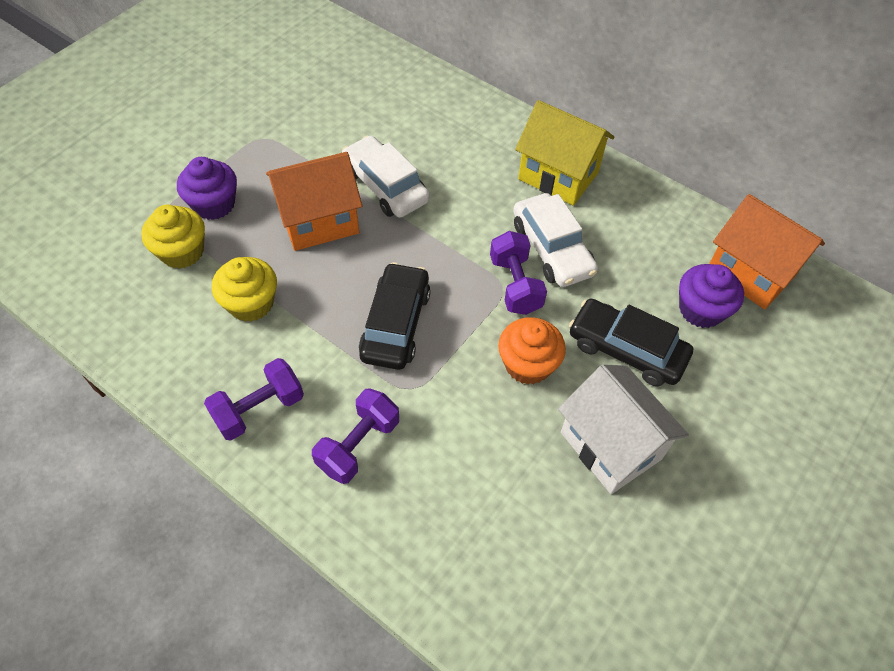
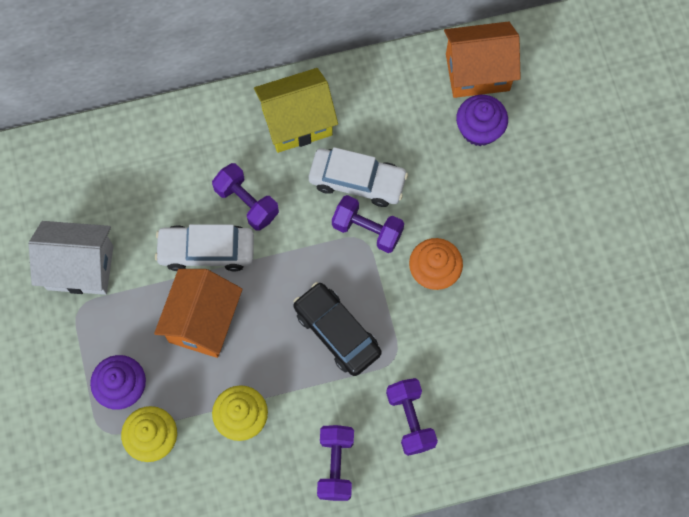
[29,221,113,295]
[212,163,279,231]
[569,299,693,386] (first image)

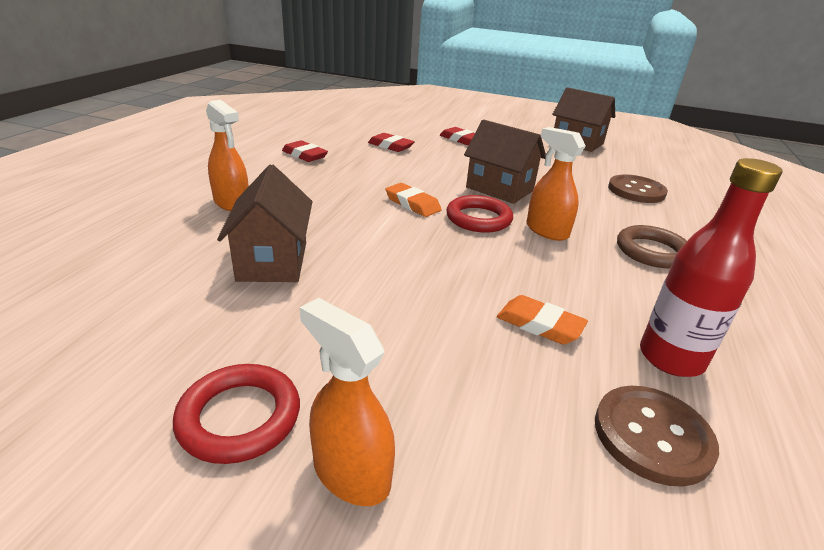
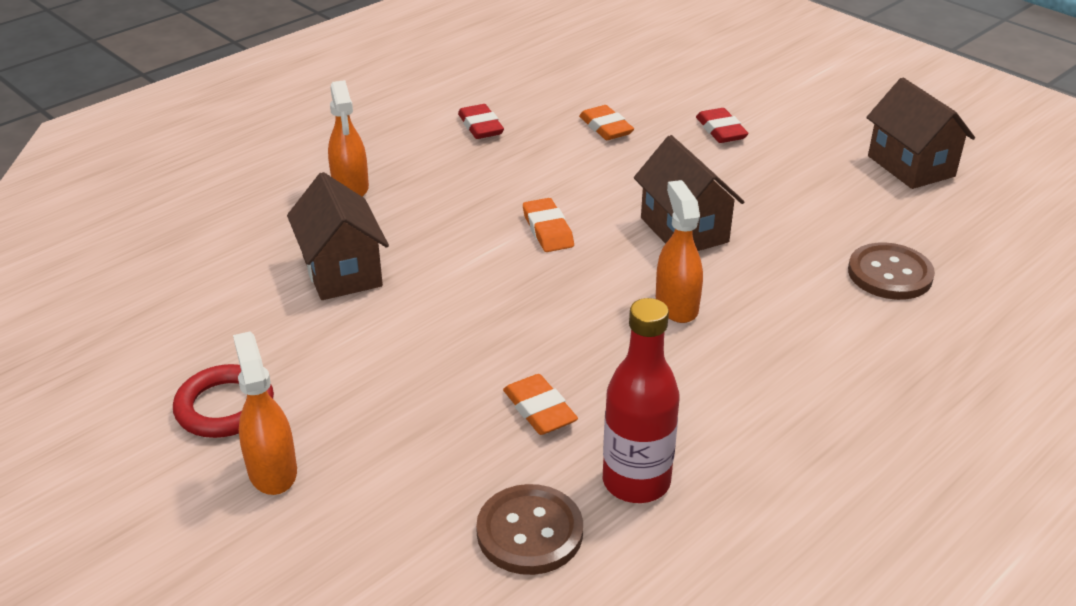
[287,172,389,300]
[579,105,634,140]
[446,195,513,233] (first image)
[617,225,687,268] (first image)

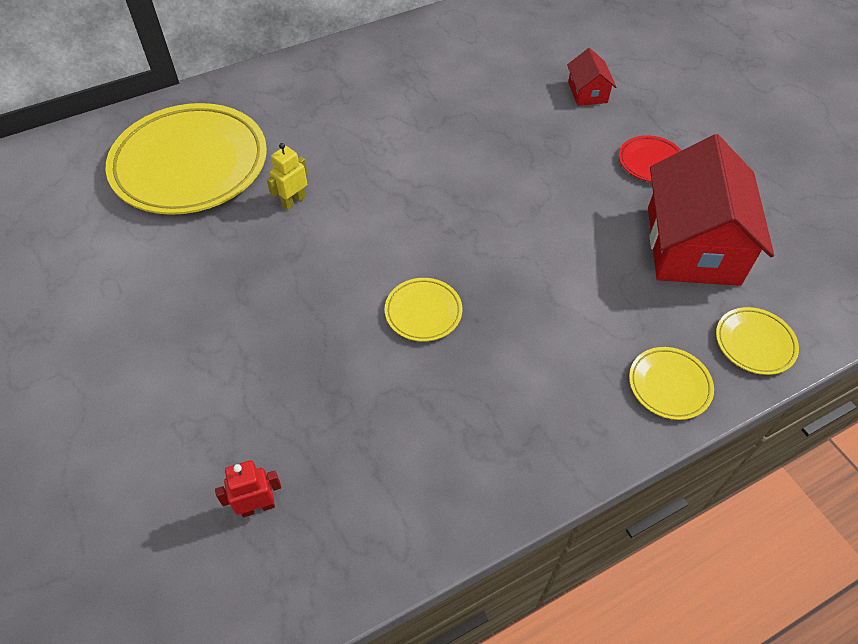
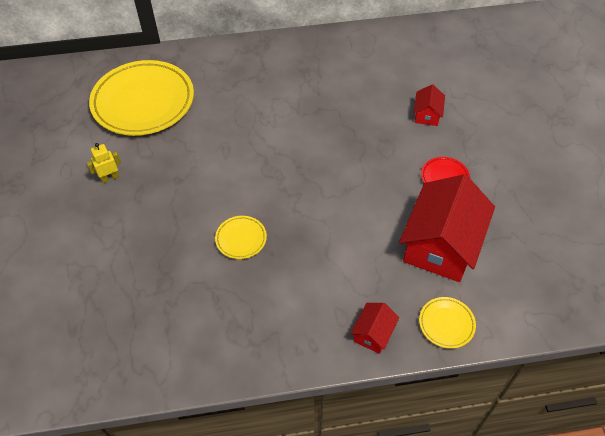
[87,143,121,183]
[350,303,399,354]
[215,460,281,517] (first image)

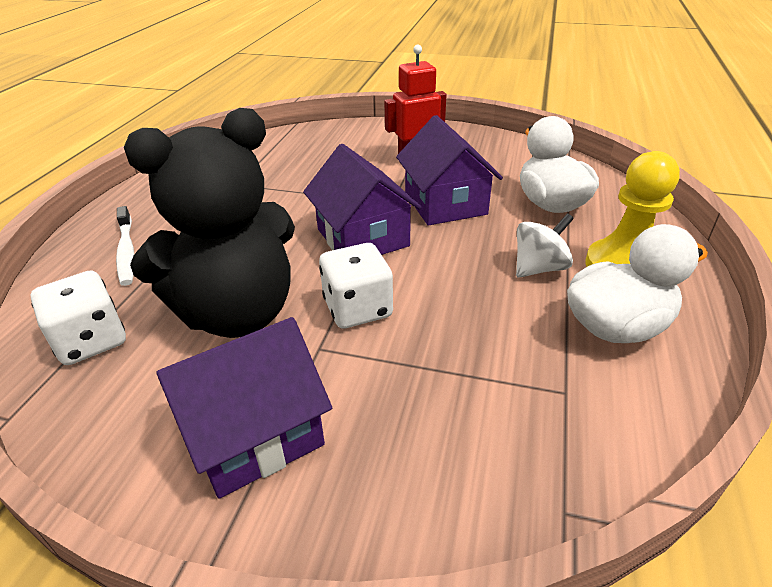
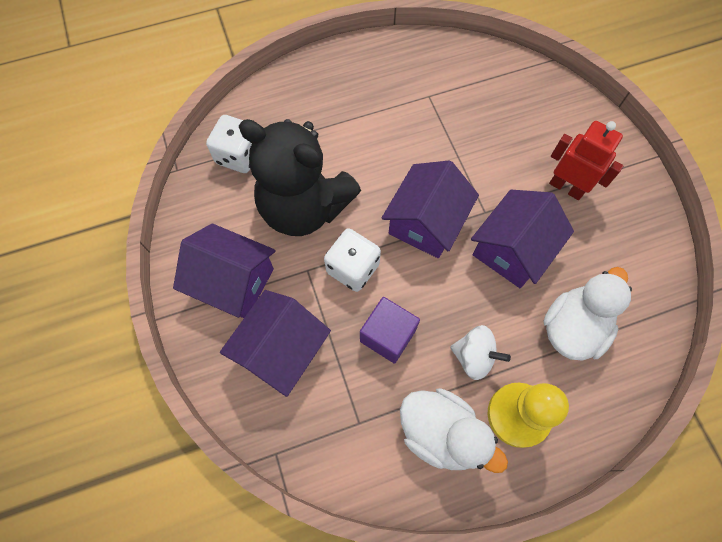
[220,290,331,397]
[360,297,420,364]
[116,206,134,286] (first image)

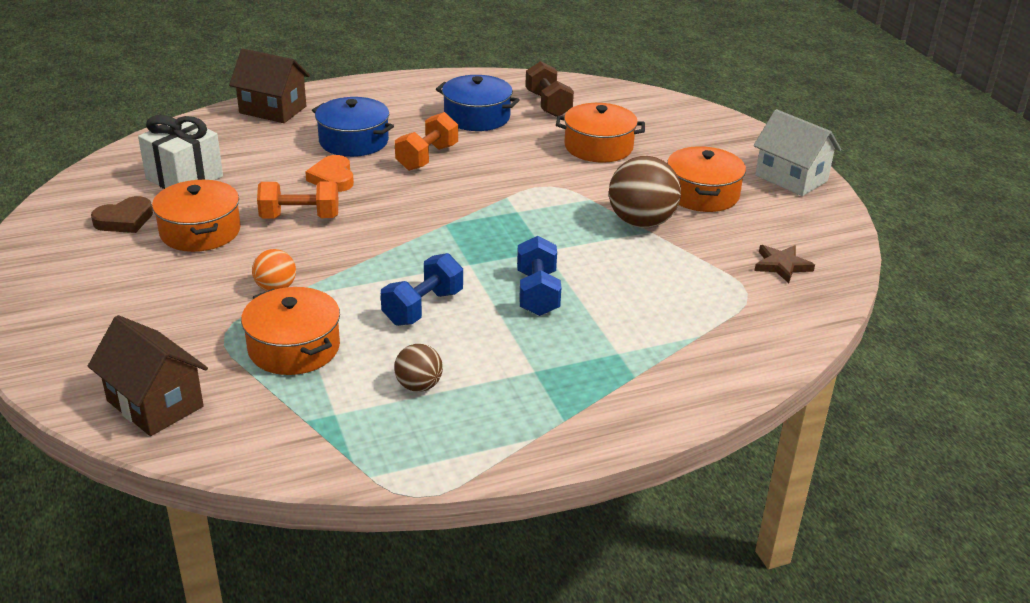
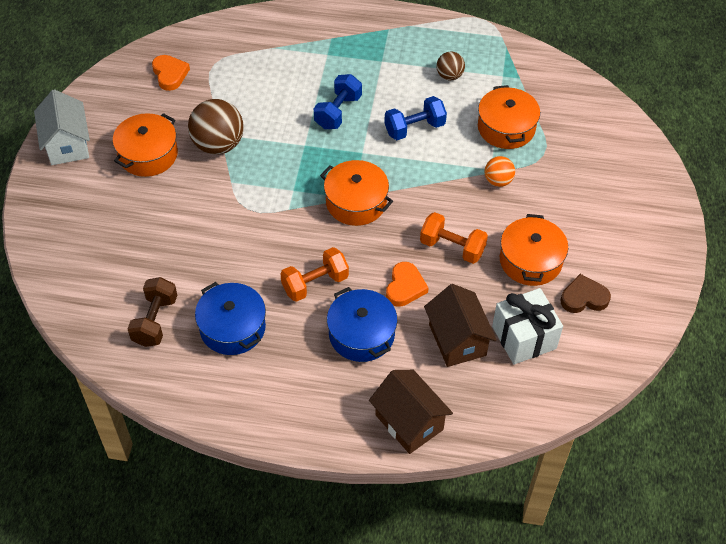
[152,55,190,91]
[320,160,393,226]
[424,284,497,367]

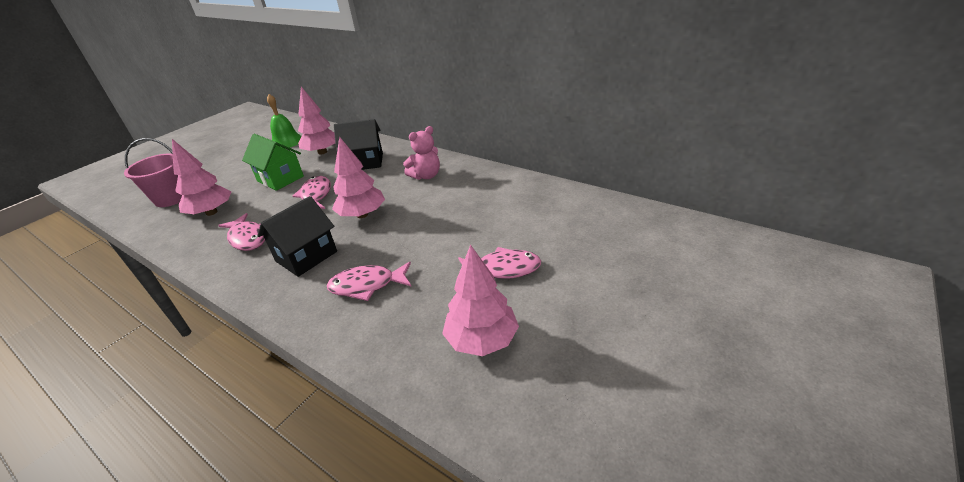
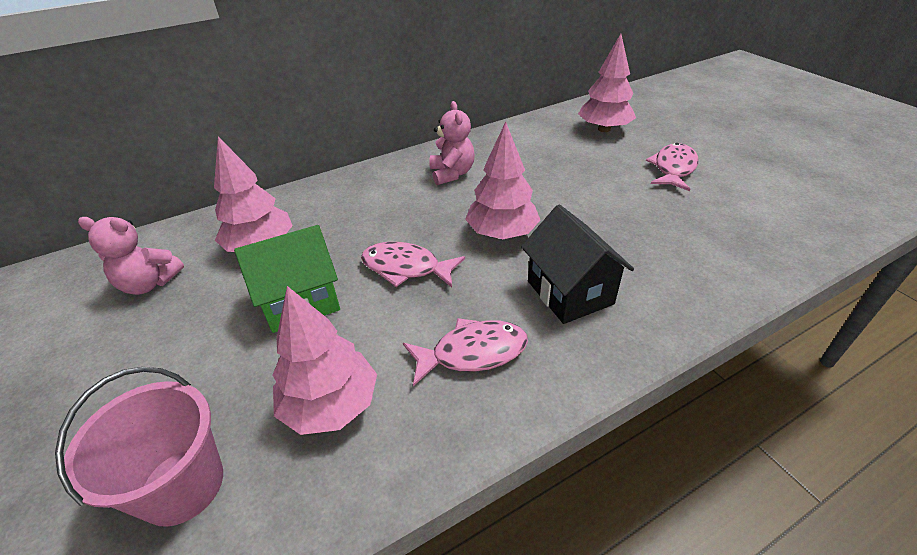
[78,217,184,295]
[578,34,636,132]
[327,262,412,301] (first image)
[334,119,383,170] (first image)

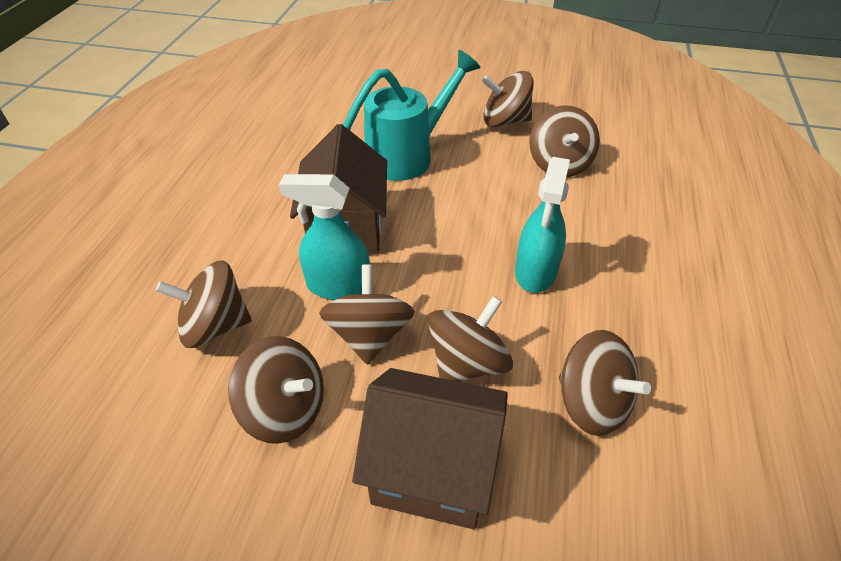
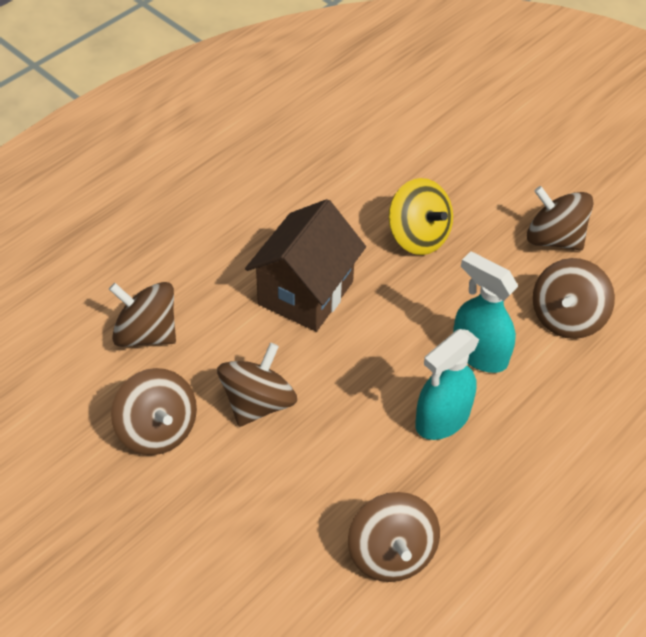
[389,178,453,255]
[453,251,518,373]
[352,368,508,529] (first image)
[428,296,513,382] (first image)

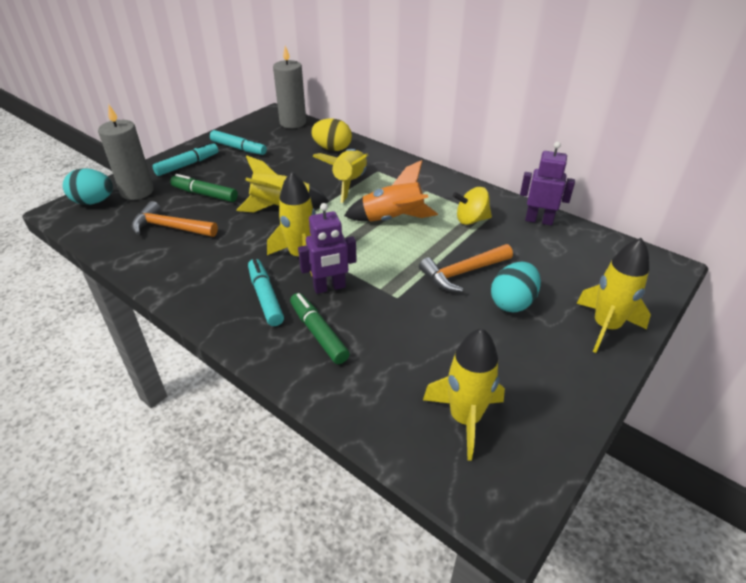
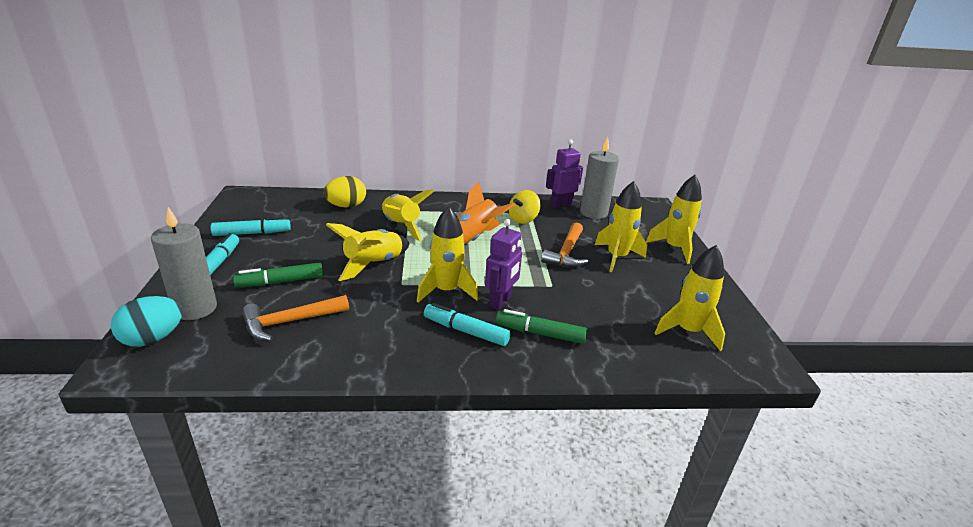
[580,137,619,219]
[595,181,647,272]

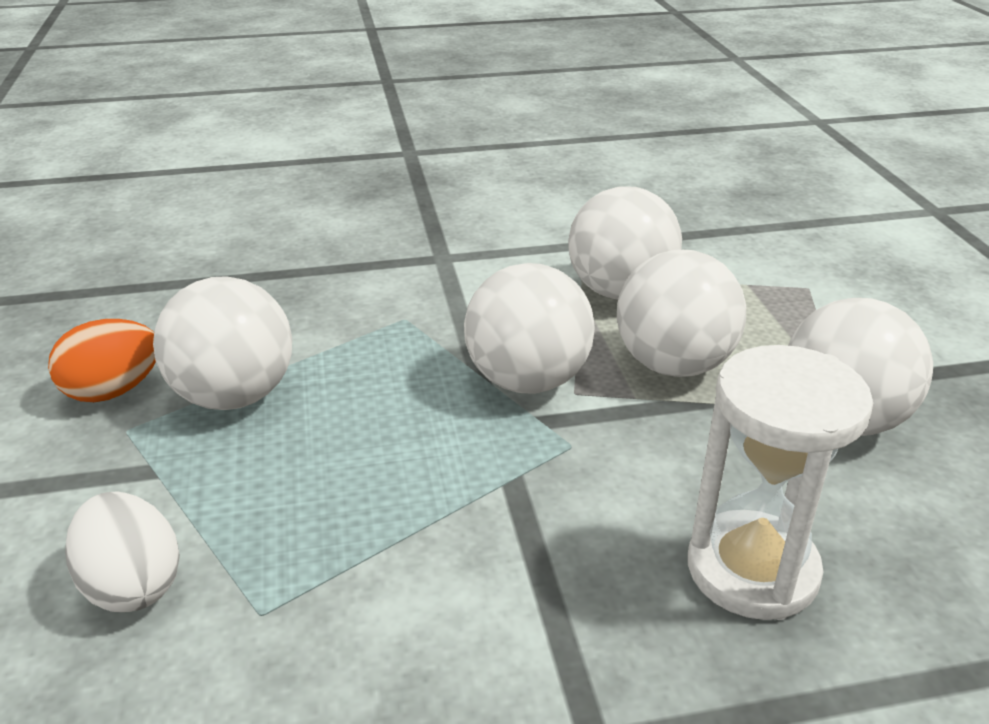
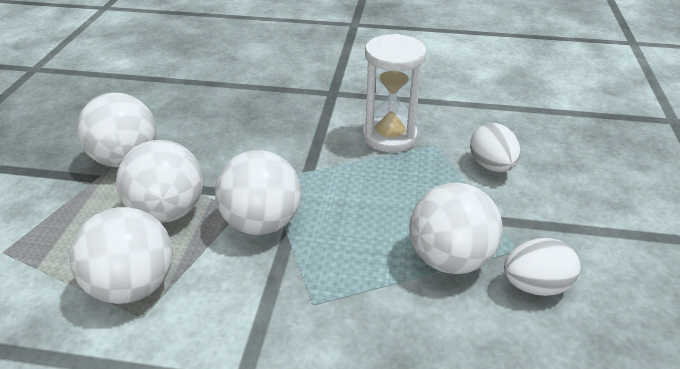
[363,34,427,152]
[504,238,580,296]

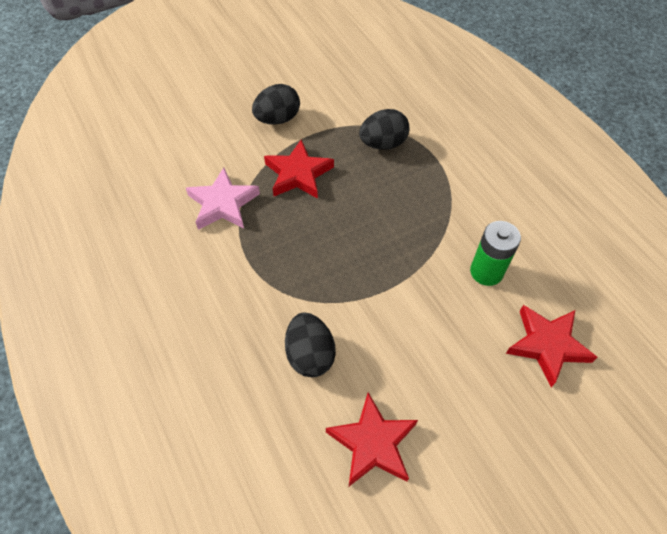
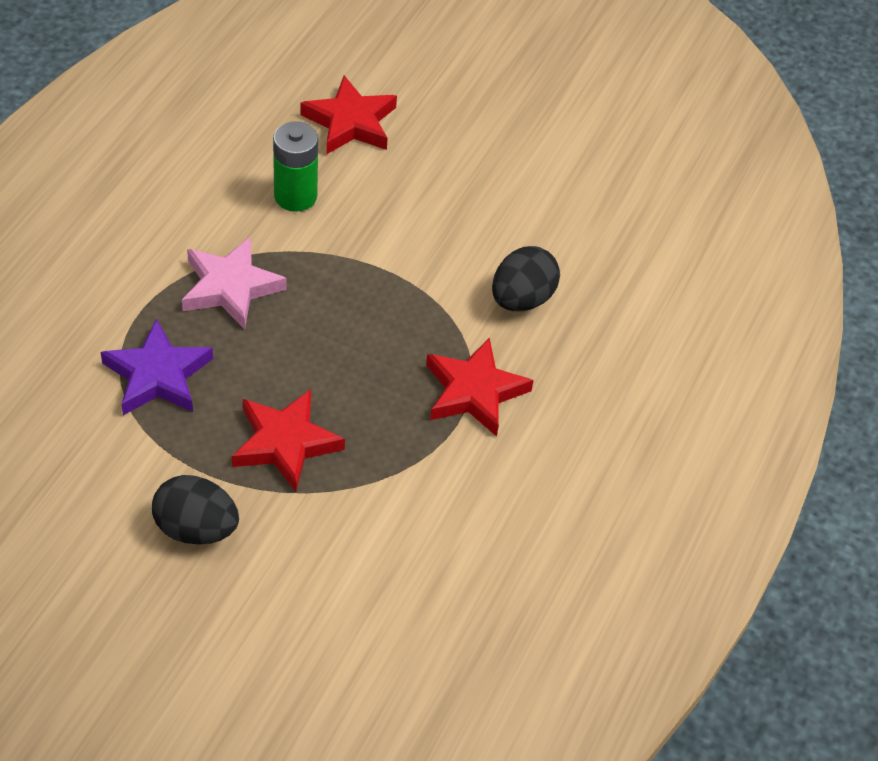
[101,319,213,415]
[182,237,287,329]
[426,337,534,437]

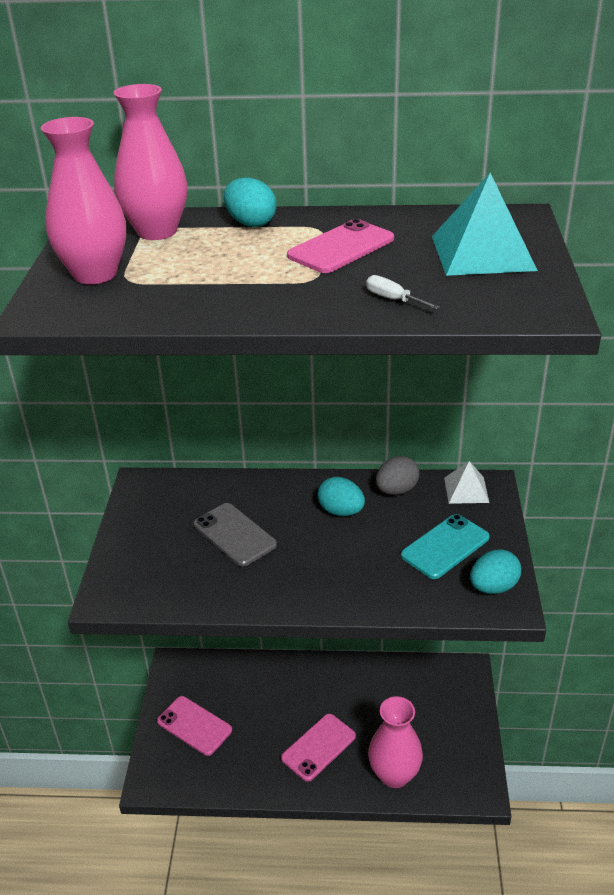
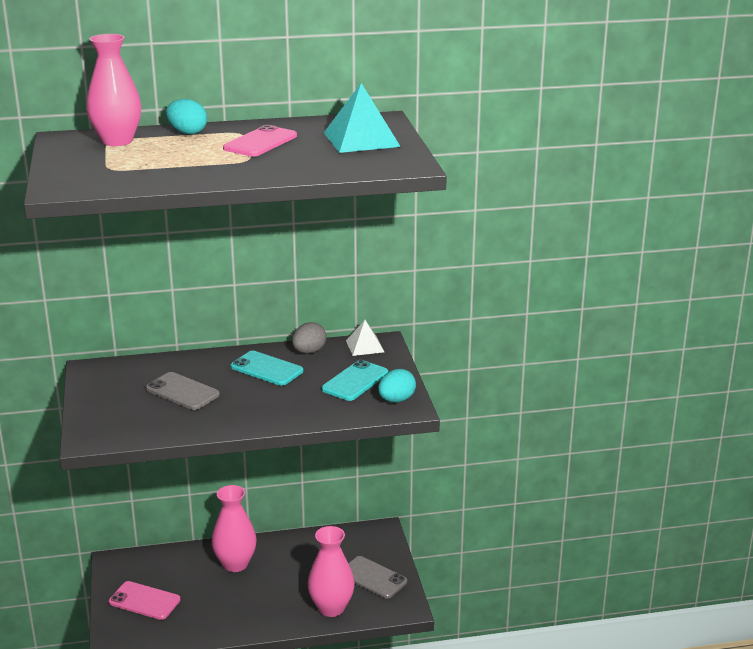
[212,485,257,572]
[230,351,303,386]
[349,556,407,598]
[281,714,356,782] (first image)
[366,275,440,310] (first image)

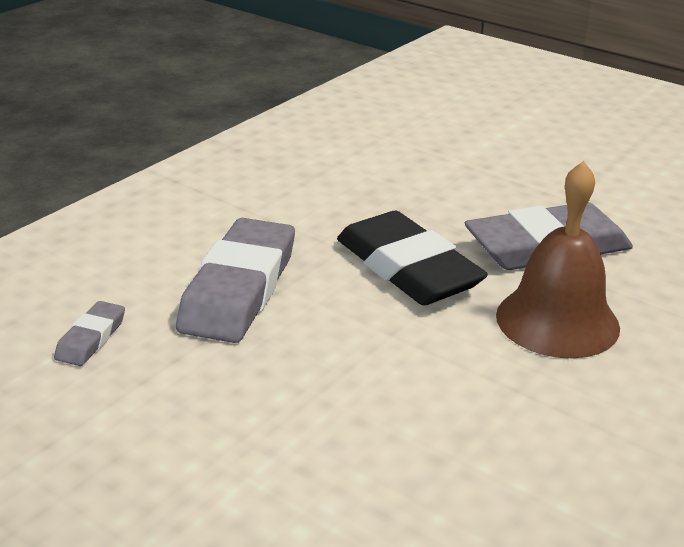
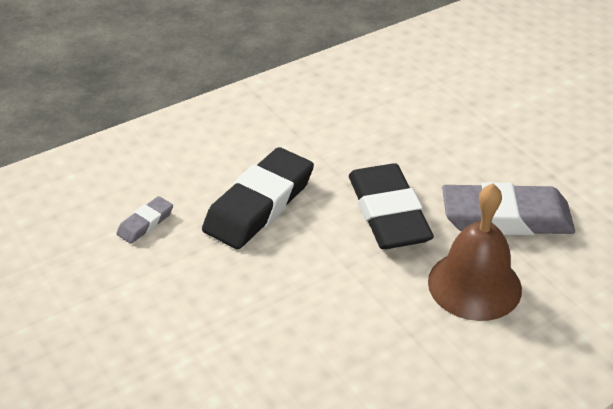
[202,147,314,249]

